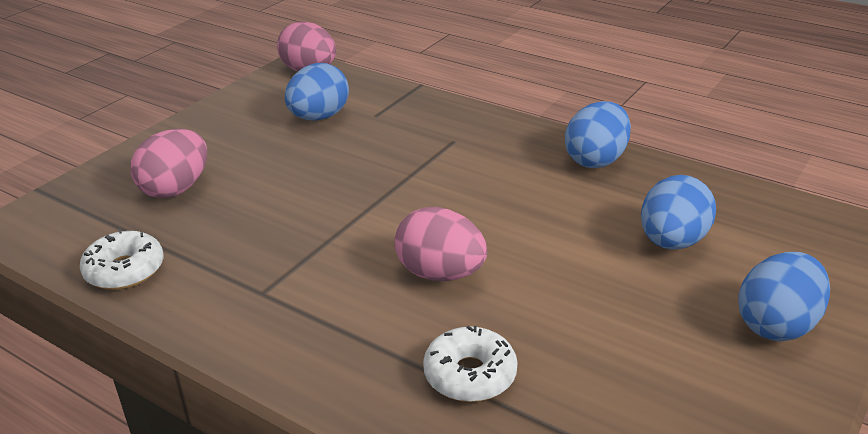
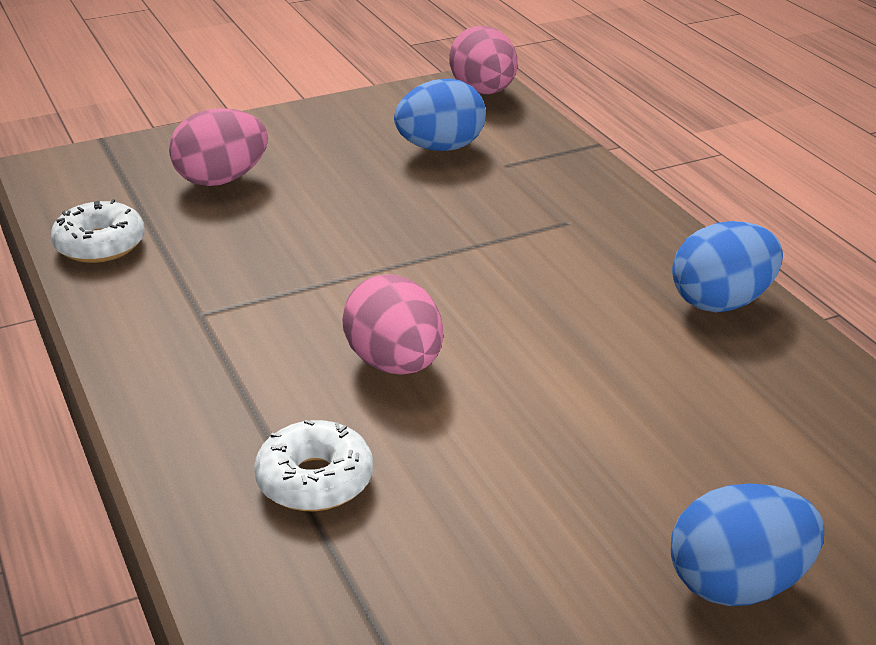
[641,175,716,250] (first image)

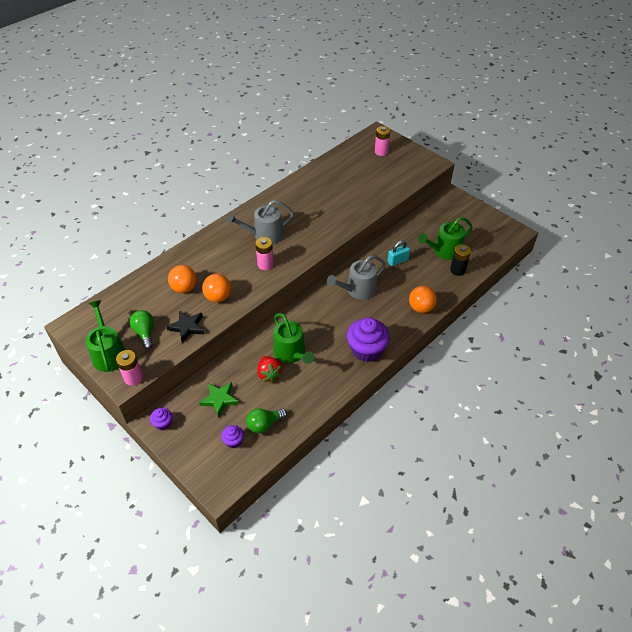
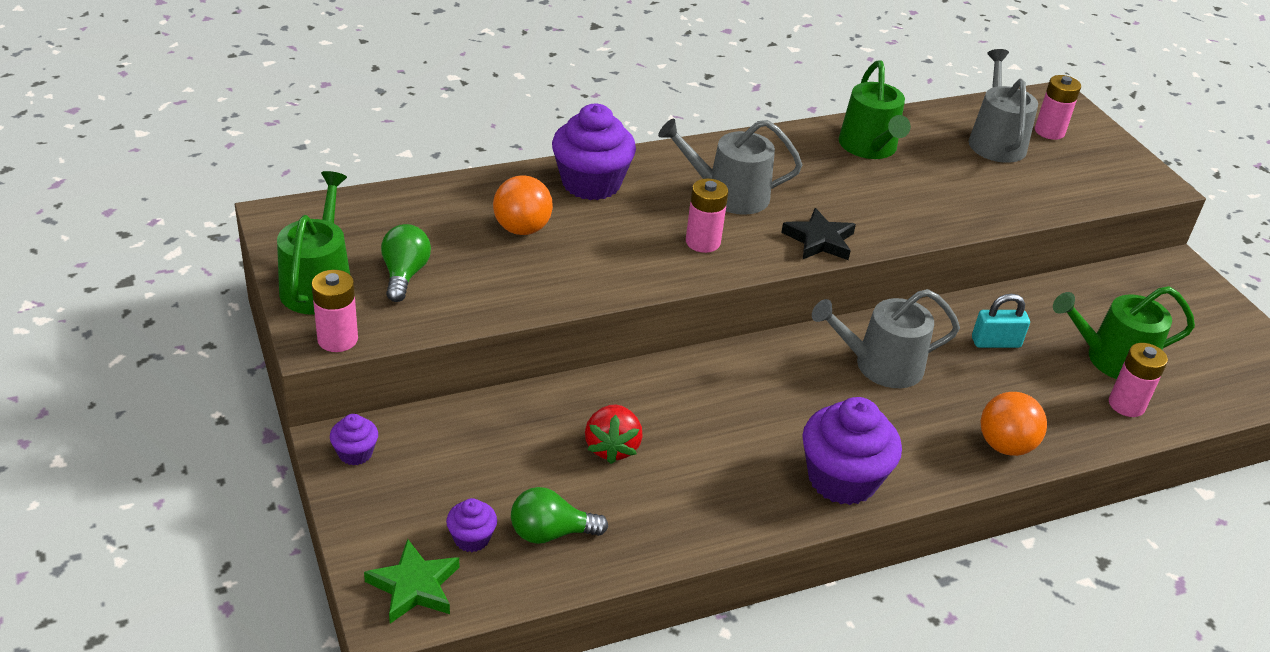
[364,539,459,623]
[552,104,636,200]
[781,208,856,260]
[839,60,911,159]
[969,49,1038,163]
[1109,343,1168,417]
[202,274,231,302] (first image)

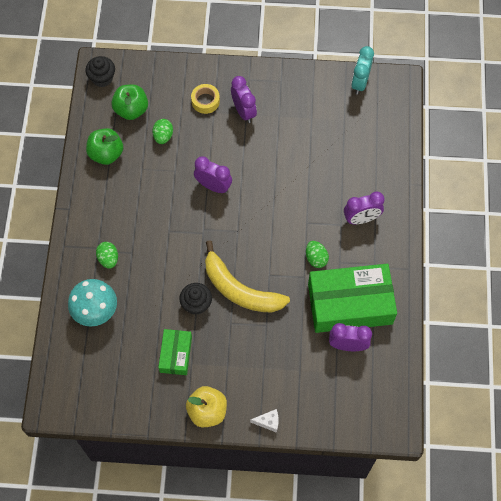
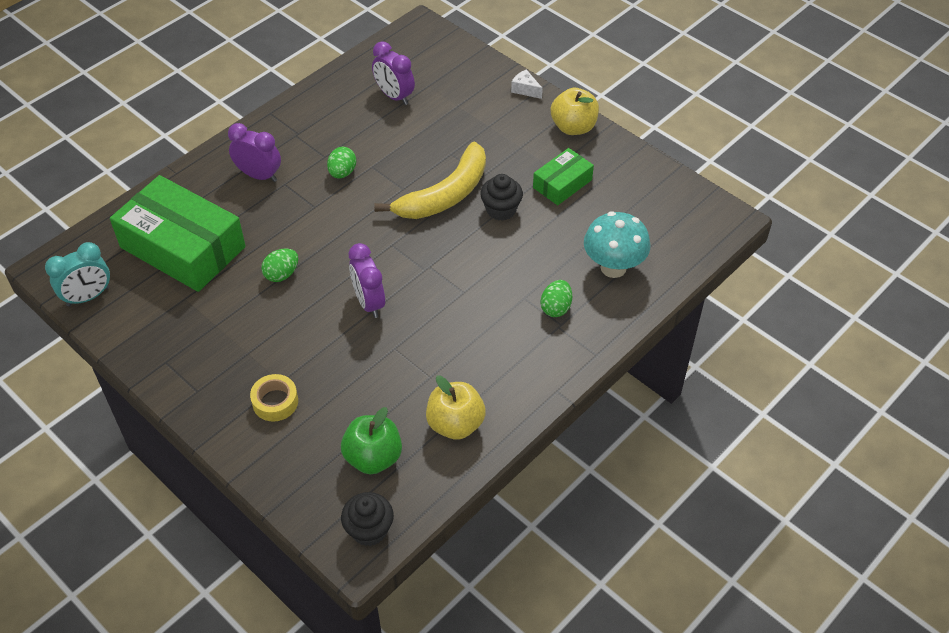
[110,175,246,292]
[261,248,298,282]
[374,141,486,219]
[426,375,486,440]
[231,76,257,123] (first image)

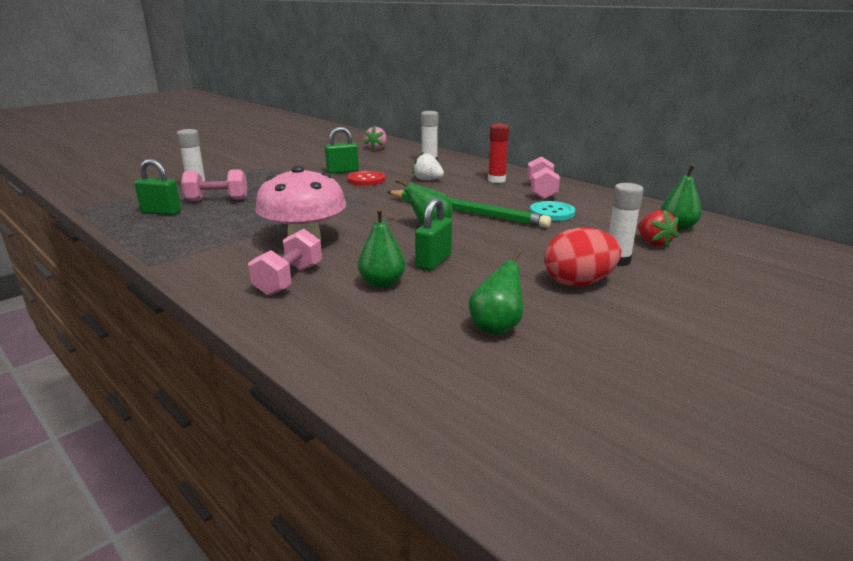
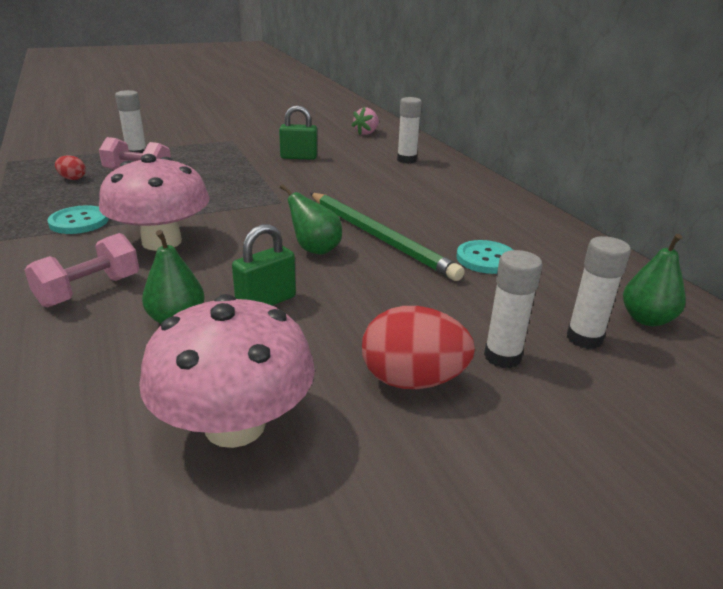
[47,205,109,234]
[55,155,86,180]
[139,294,315,448]
[567,236,631,349]
[347,171,385,186] (first image)
[412,151,444,180] (first image)
[488,124,509,183] (first image)
[527,156,560,199] (first image)

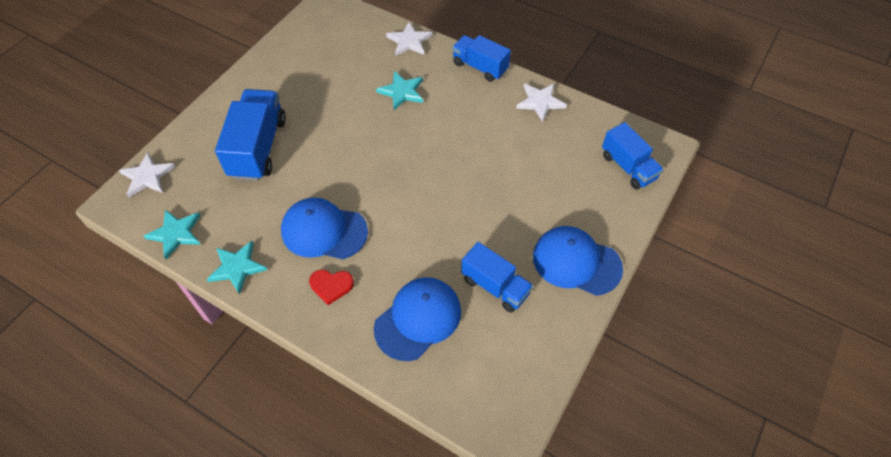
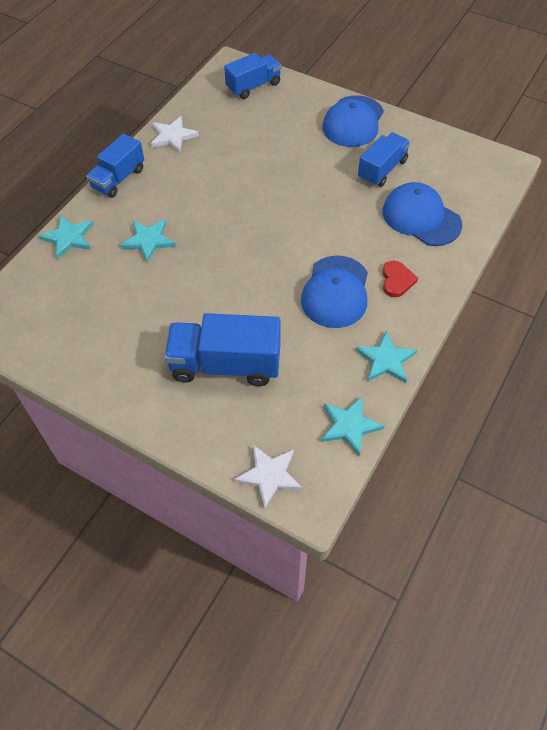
[39,215,93,259]

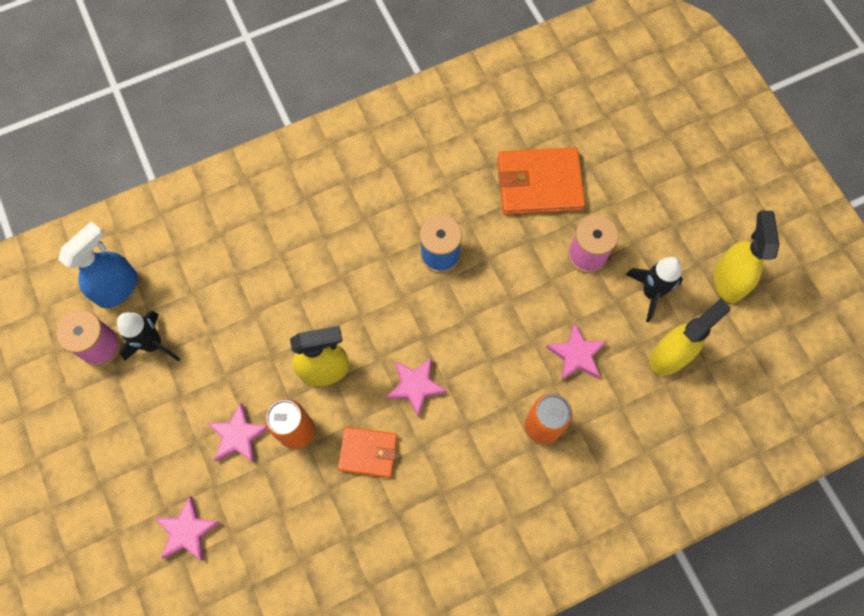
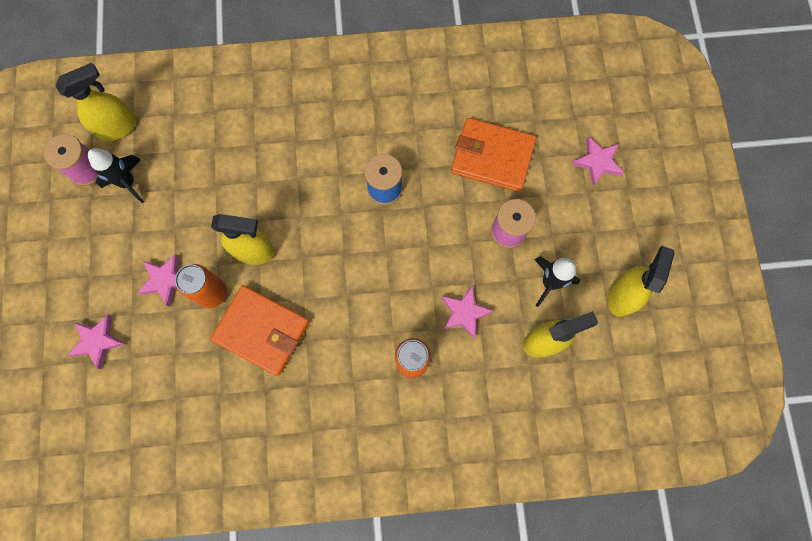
[56,63,136,142]
[210,285,310,376]
[572,137,624,186]

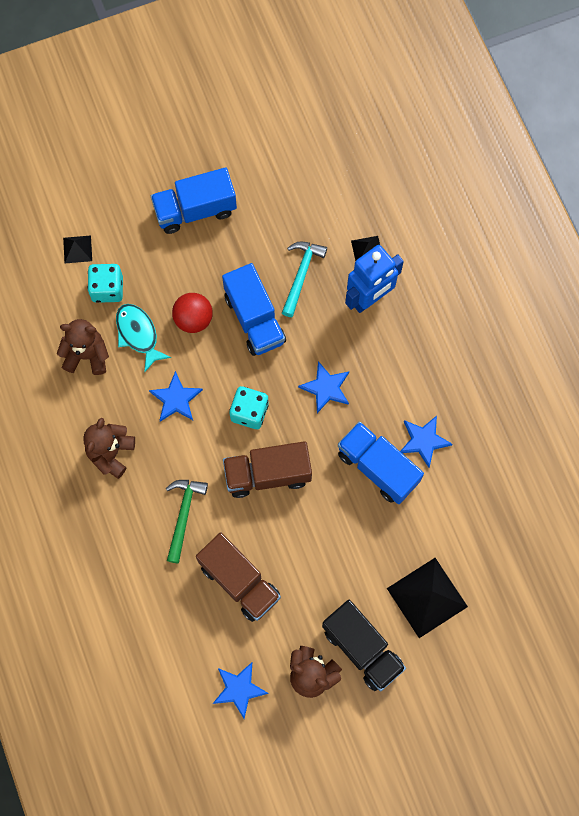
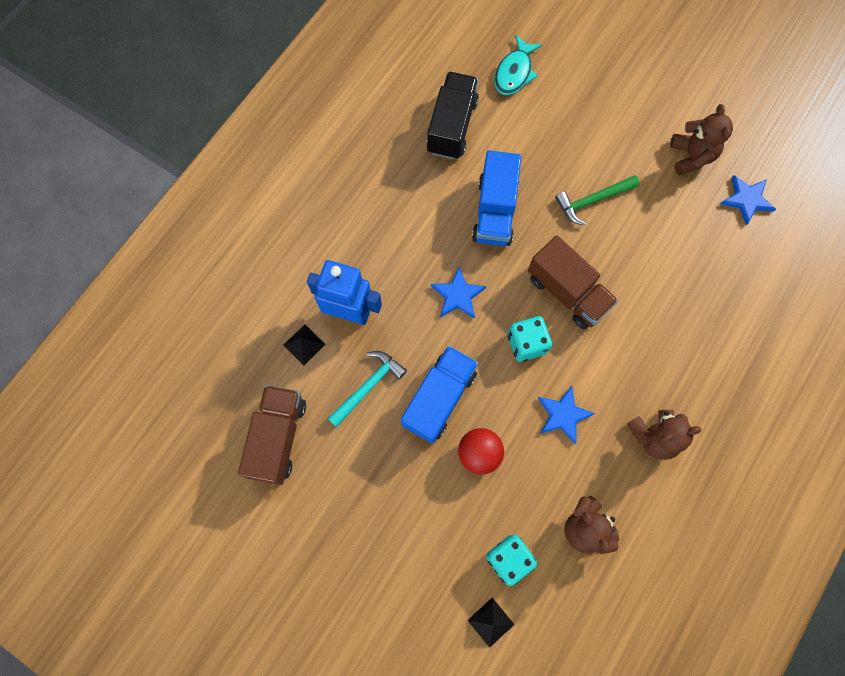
[238,385,306,485]
[327,351,407,427]
[426,72,479,160]
[494,35,542,95]
[555,175,640,225]
[151,167,237,234] (first image)
[387,558,468,638] (first image)
[400,416,453,468] (first image)

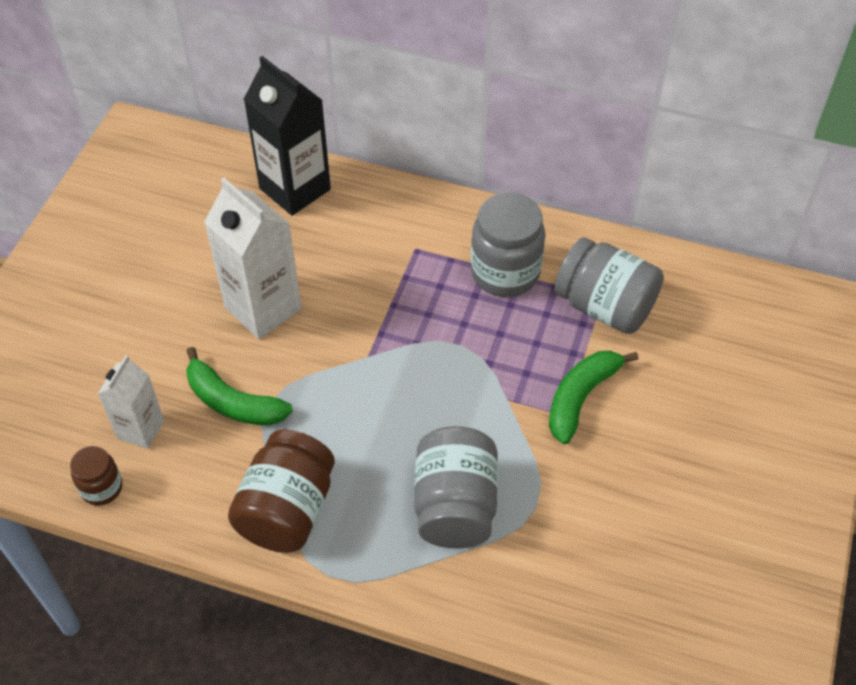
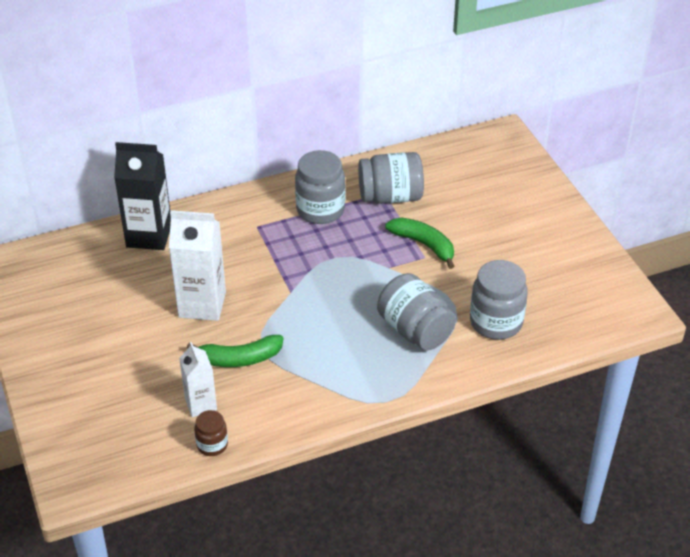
[385,217,454,269]
[470,260,528,340]
[228,429,335,553] (first image)

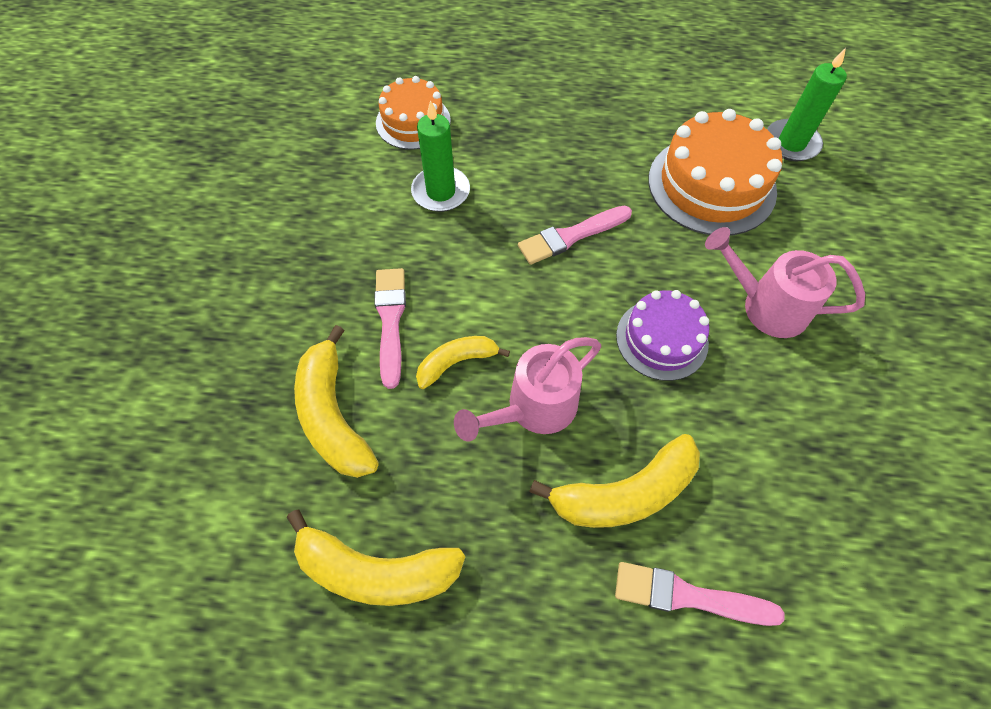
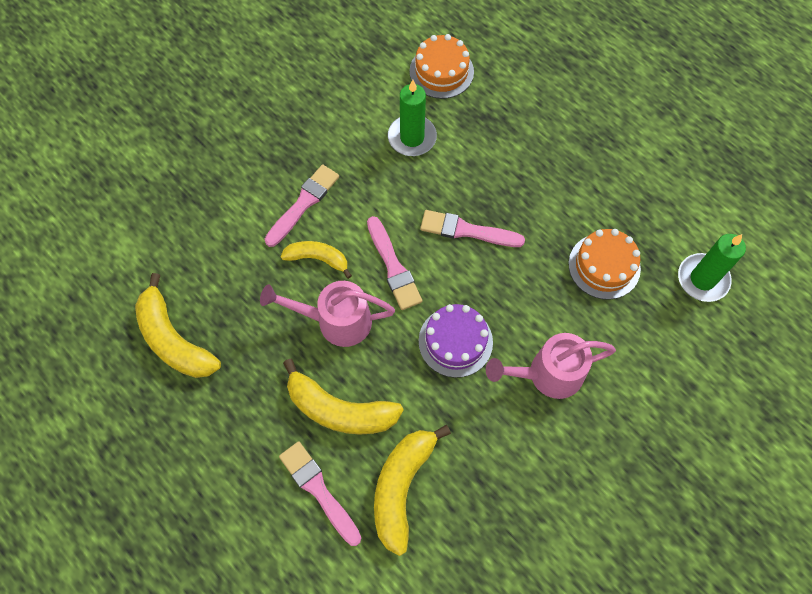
[367,216,422,310]
[374,425,451,556]
[486,333,616,399]
[569,229,641,300]

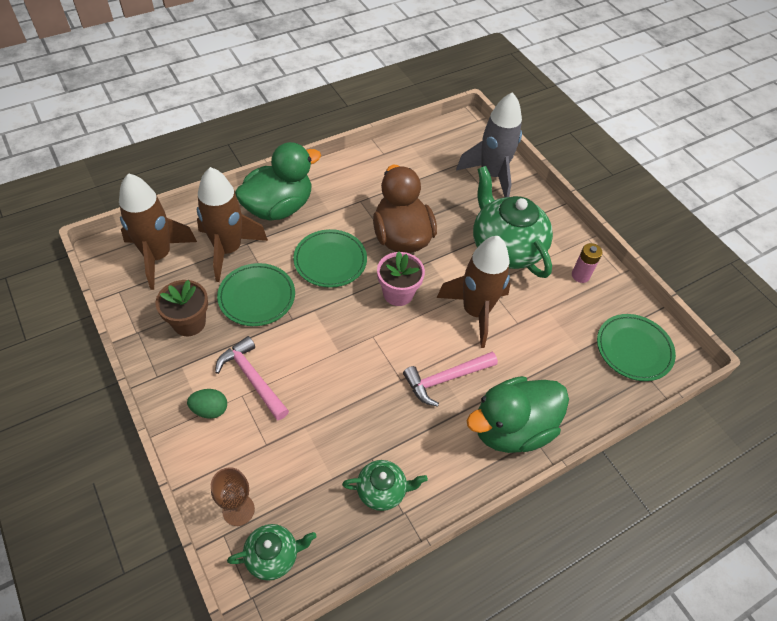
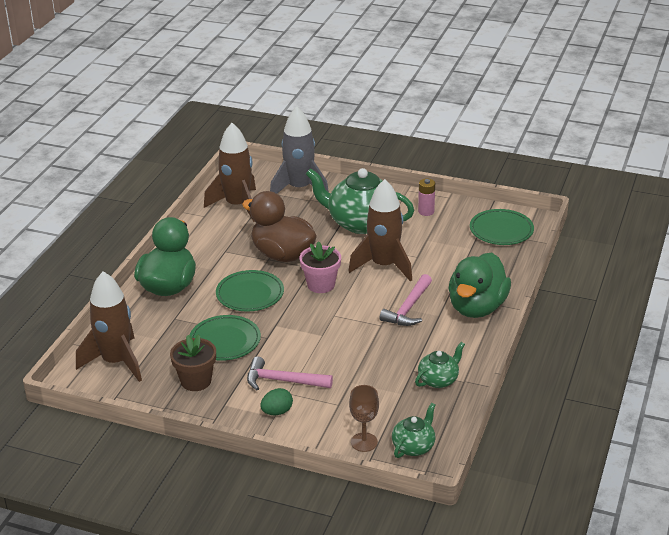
[204,123,256,222]

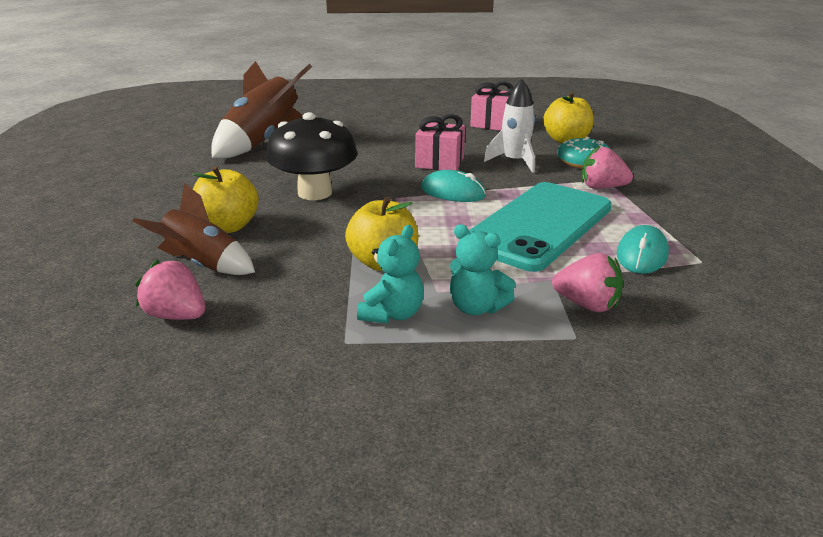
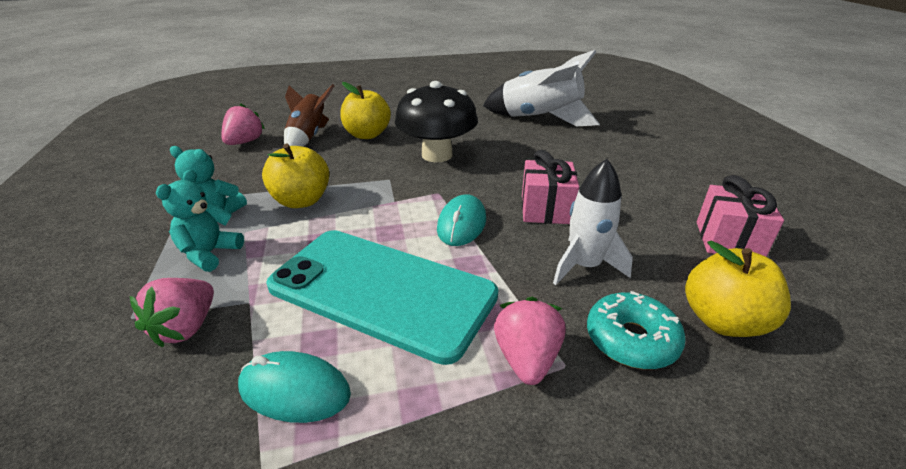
[483,50,600,126]

